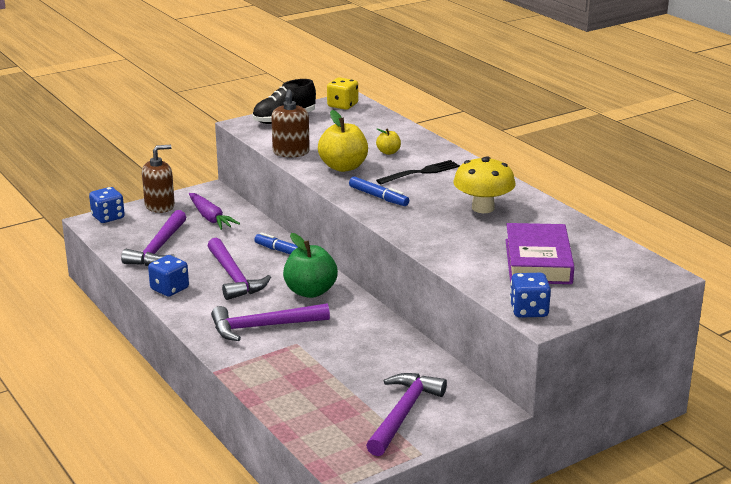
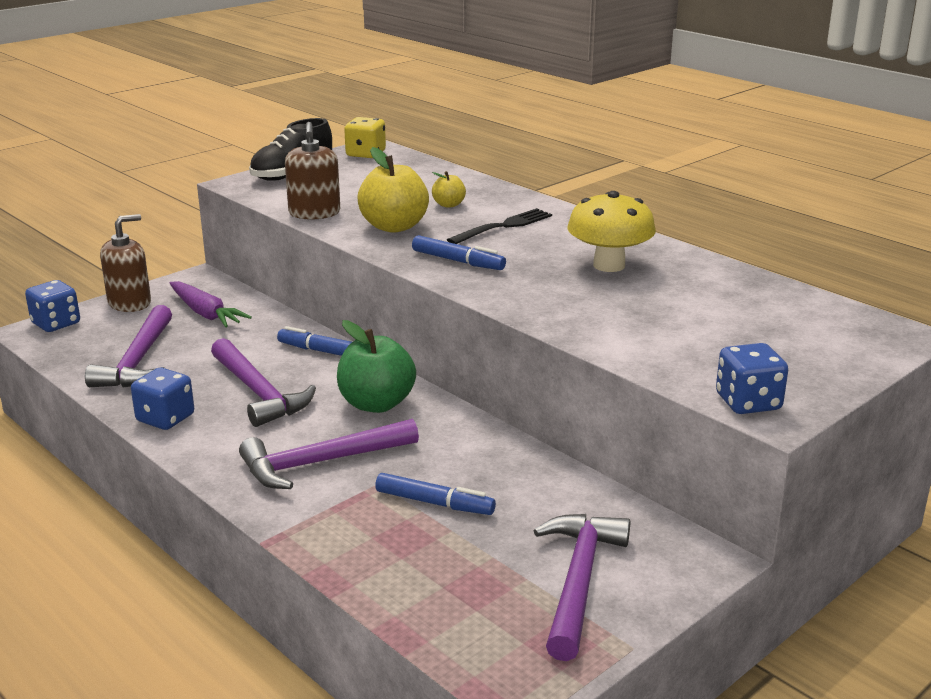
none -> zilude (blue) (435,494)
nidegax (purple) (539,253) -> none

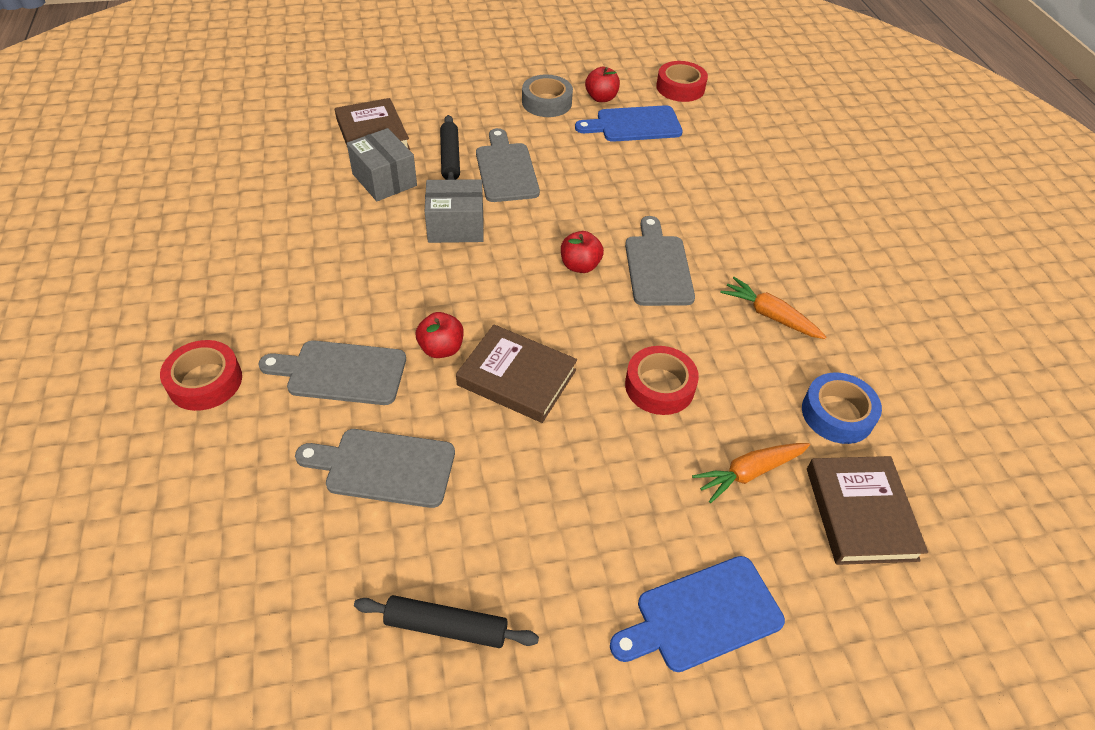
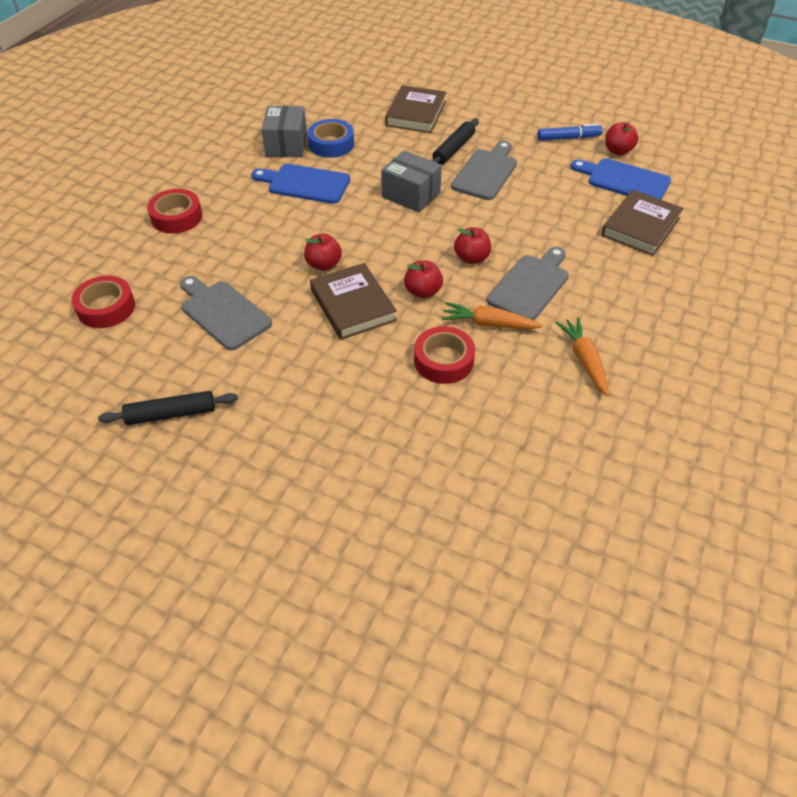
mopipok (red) (682,81) -> mopipok (red) (103,302), relocated
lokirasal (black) (446,621) -> lokirasal (black) (168,408), 60 degrees counterclockwise
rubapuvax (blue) (697,614) -> rubapuvax (blue) (300,184), relocated
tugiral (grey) (382,164) -> tugiral (grey) (284,131), relocated
mopipok (blue) (842,408) -> mopipok (blue) (330,138), relocated
none -> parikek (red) (423,279)
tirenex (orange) (751,473) -> tirenex (orange) (492,315), relocated
mopipok (grey) (547,95) -> zilude (blue) (570,132)
nidegax (brown) (867,510) -> nidegax (brown) (642,223), relocated
rubapuvax (grey) (332,372) -> none

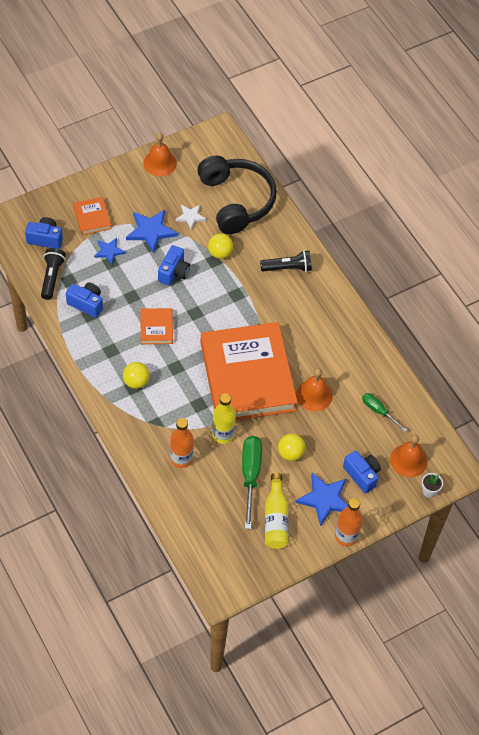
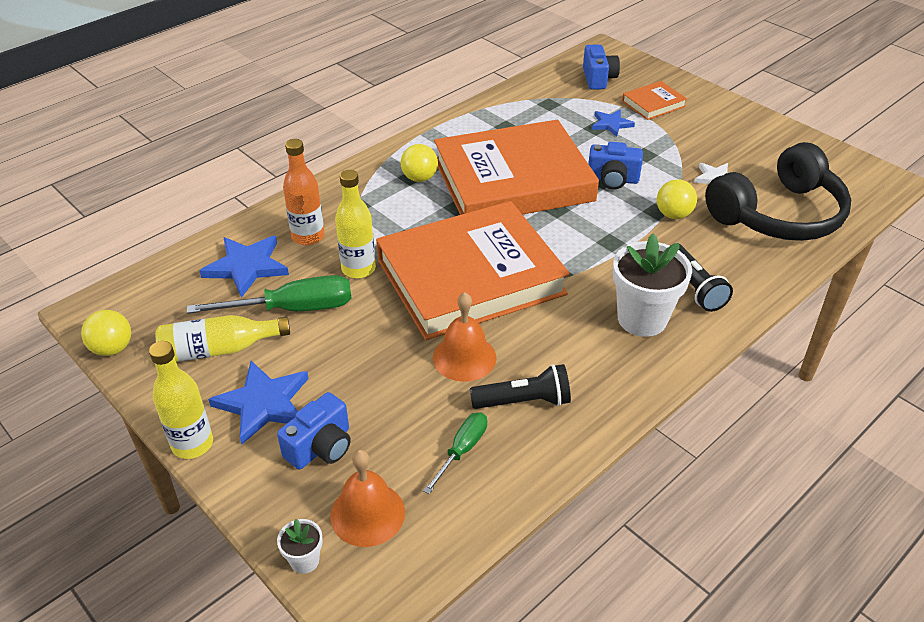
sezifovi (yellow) (291,447) -> sezifovi (yellow) (106,333), relocated
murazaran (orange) (349,522) -> murazaran (yellow) (181,400)
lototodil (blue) (152,231) -> lototodil (blue) (244,267), relocated
nidegax (orange) (156,326) -> nidegax (orange) (516,167), x2.46
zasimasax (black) (53,274) -> zasimasax (black) (520,386), relocated
none -> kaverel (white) (652,285)
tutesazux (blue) (84,300) -> none
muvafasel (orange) (160,154) -> none

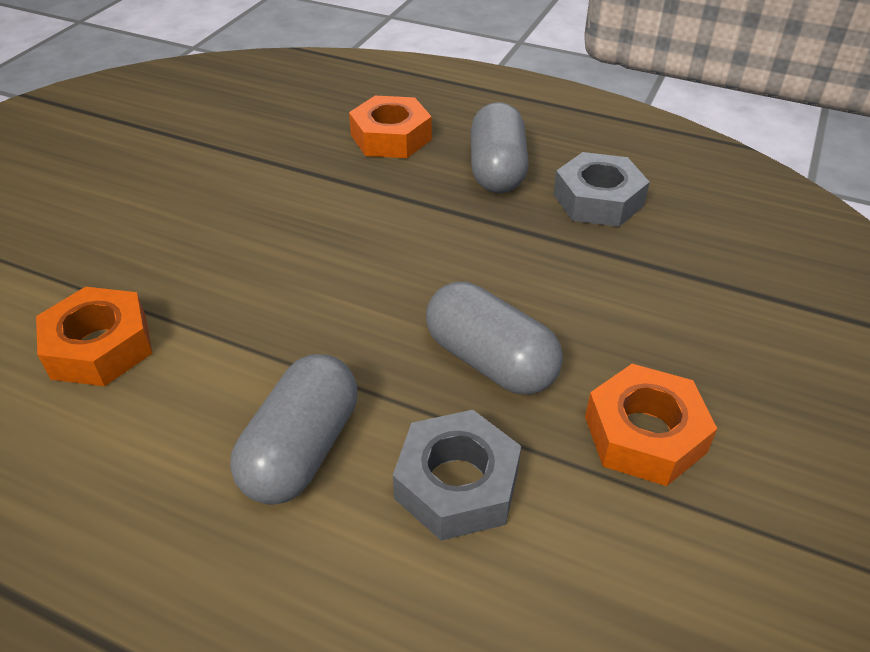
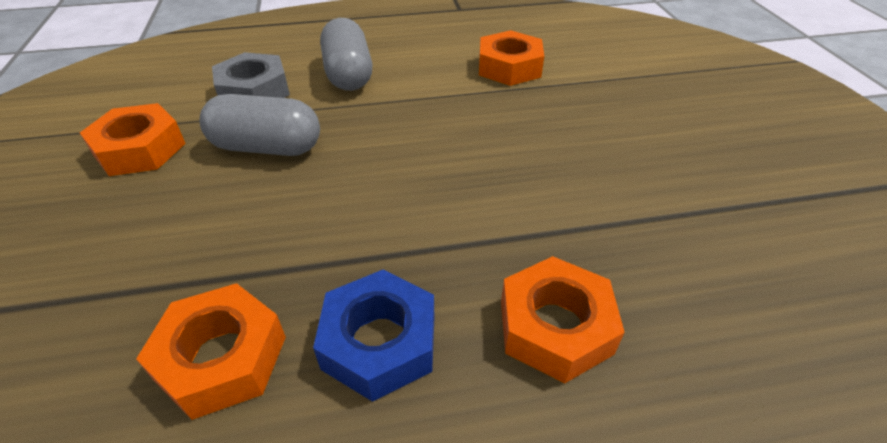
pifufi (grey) (601,189) -> pifufi (orange) (211,351)
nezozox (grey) (500,147) -> pifufi (blue) (373,336)

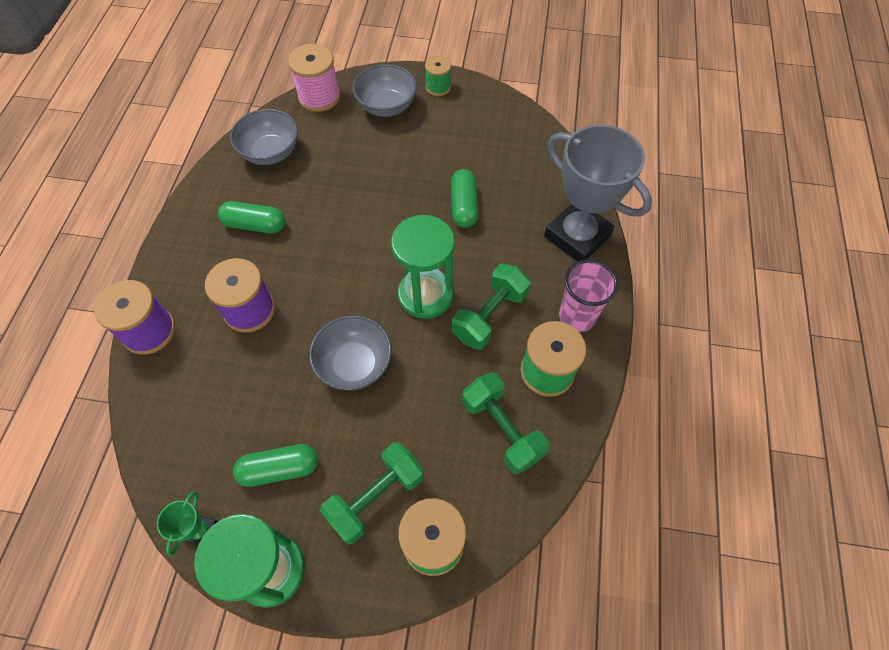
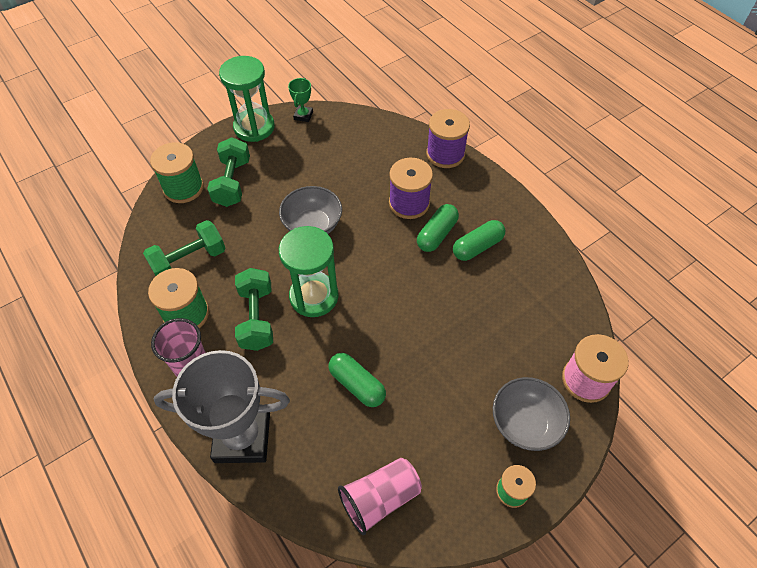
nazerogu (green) (506,423) -> nazerogu (green) (184,248), 45 degrees counterclockwise
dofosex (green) (187,524) -> dofosex (green) (300,100), 45 degrees clockwise
none -> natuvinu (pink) (380,496)
nezozox (green) (275,465) -> nezozox (green) (438,228), relocated
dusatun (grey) (264,137) -> none

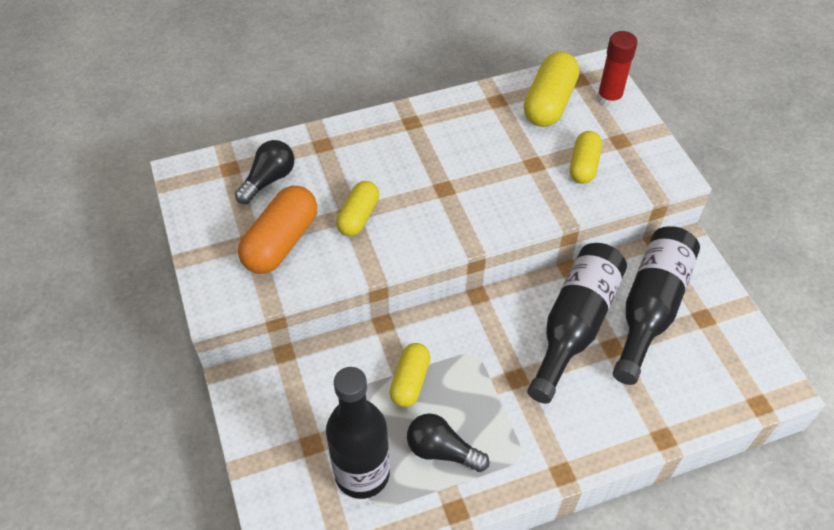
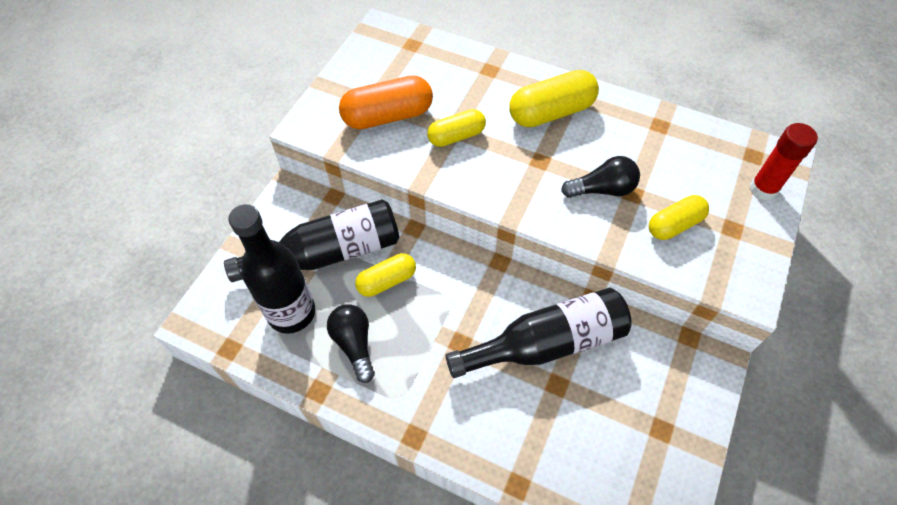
murazaran (black) (656,305) -> murazaran (black) (311,240), relocated
nezozox (yellow) (551,89) -> nezozox (yellow) (554,98), relocated
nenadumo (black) (264,172) -> nenadumo (black) (600,177), relocated

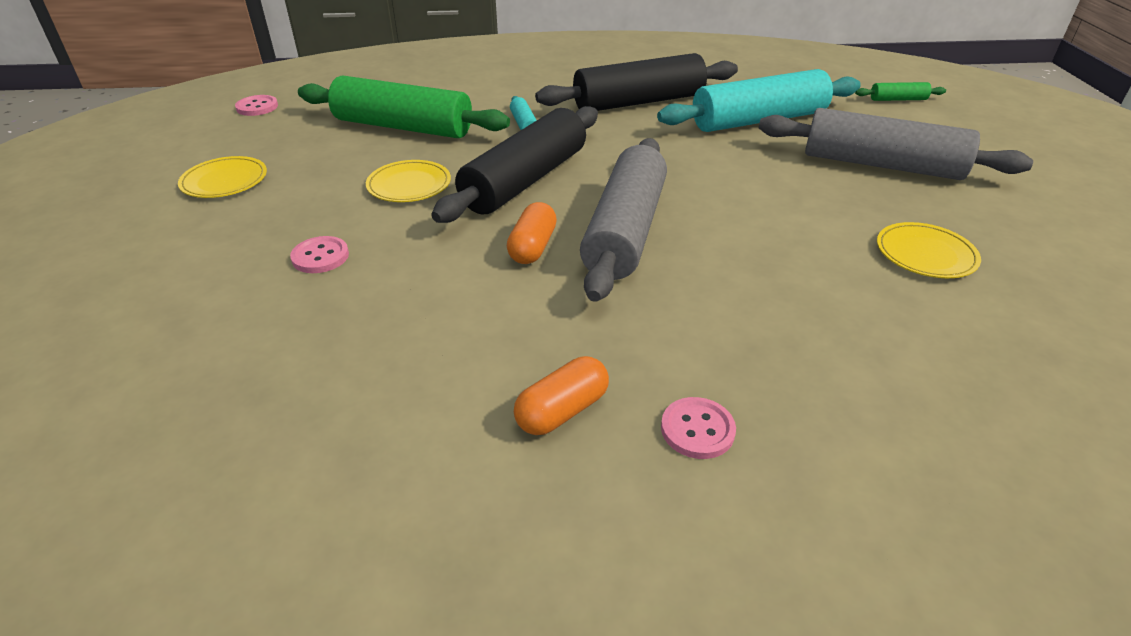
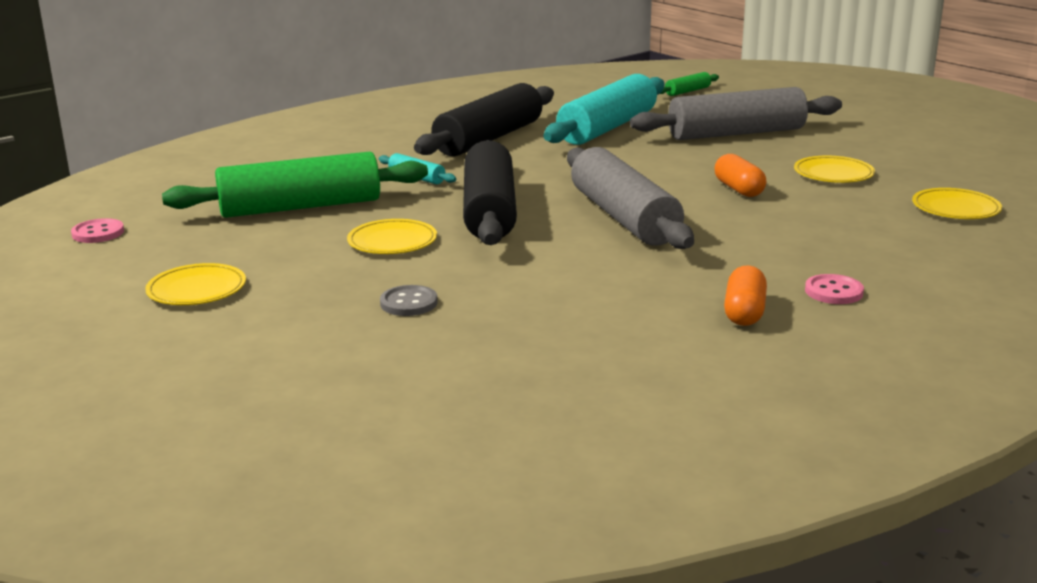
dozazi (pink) (319,254) -> dozazi (grey) (409,300)
nezozox (orange) (532,233) -> nezozox (orange) (740,175), relocated
none -> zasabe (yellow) (957,203)

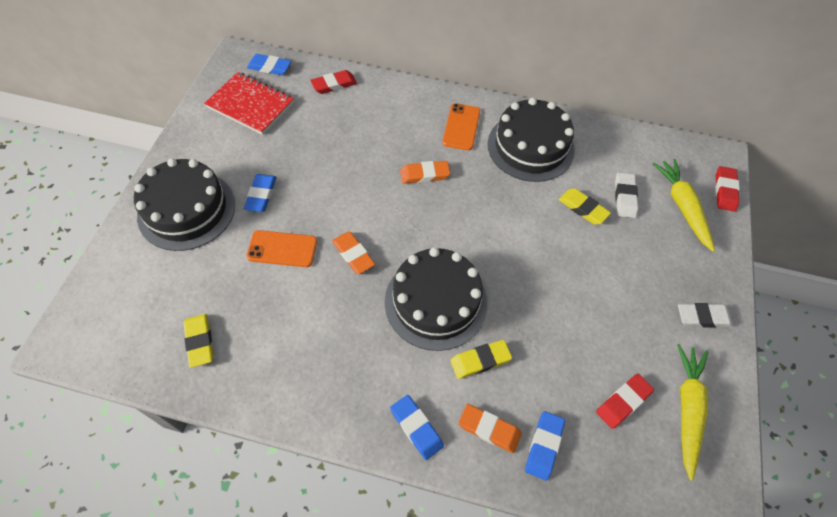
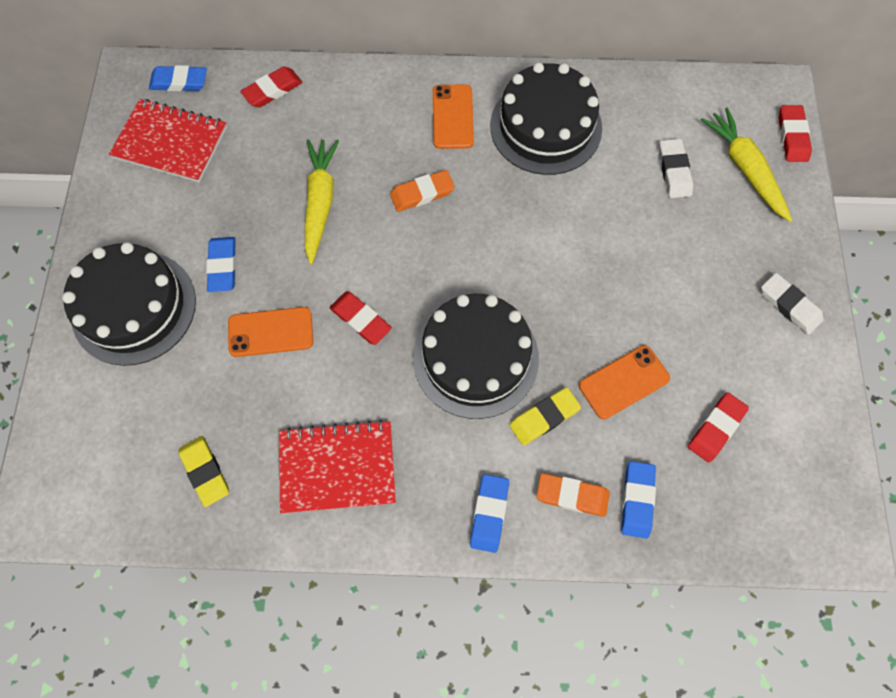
none -> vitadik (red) (337,466)
tirenex (yellow) (692,412) -> tirenex (yellow) (322,201), relocated
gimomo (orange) (353,253) -> gimomo (red) (360,318)
gimomo (blue) (417,427) -> gimomo (blue) (489,513), 60 degrees clockwise
none -> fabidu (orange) (624,382)
gimomo (white) (705,315) -> gimomo (white) (792,304), 60 degrees clockwise
gimomo (yellow) (585,206) -> none

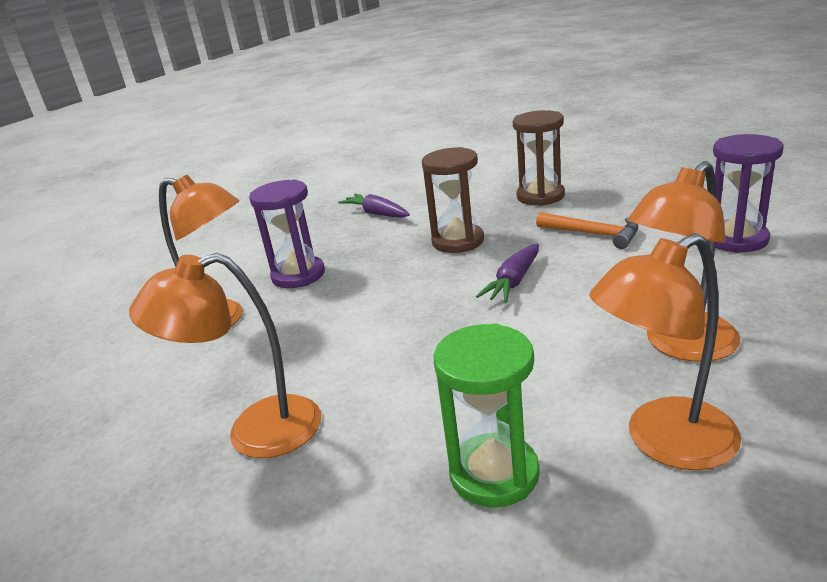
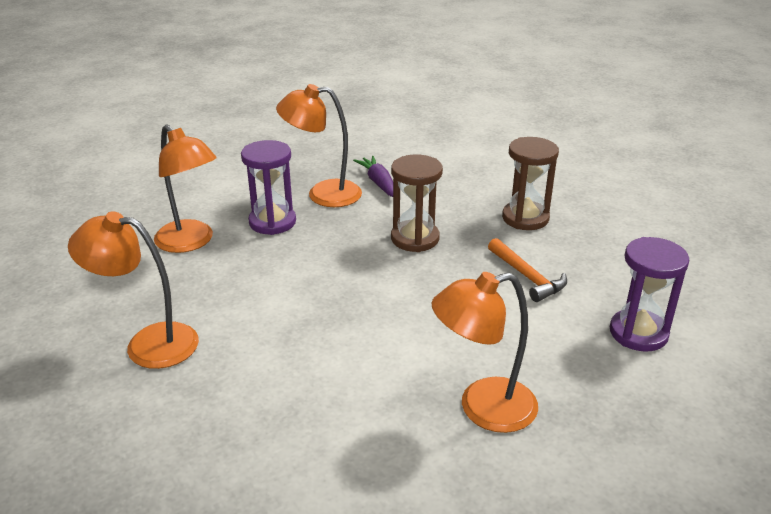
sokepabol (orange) (665,351) -> sokepabol (orange) (319,145), relocated
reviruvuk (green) (486,416) -> none
tirenex (purple) (507,273) -> none

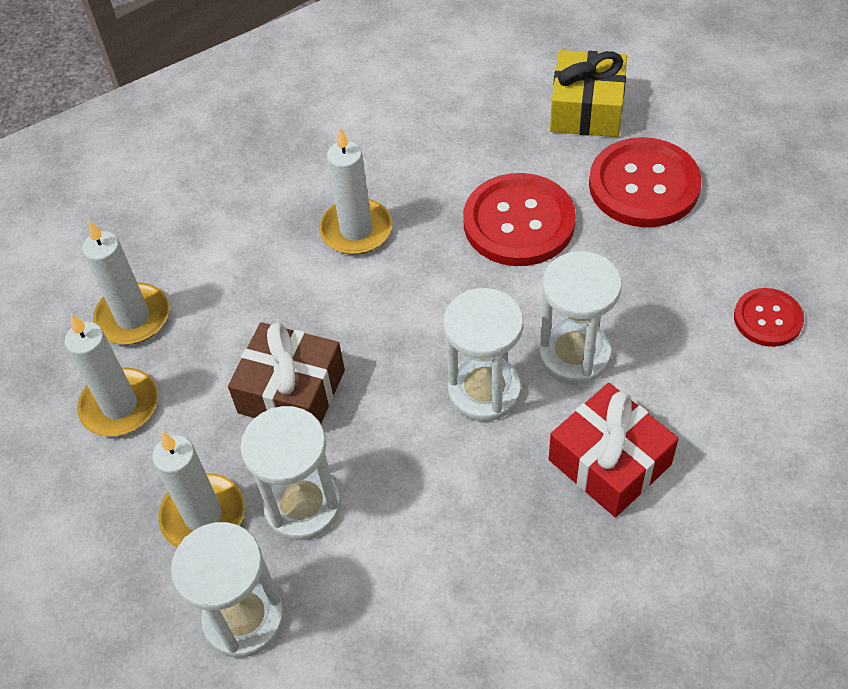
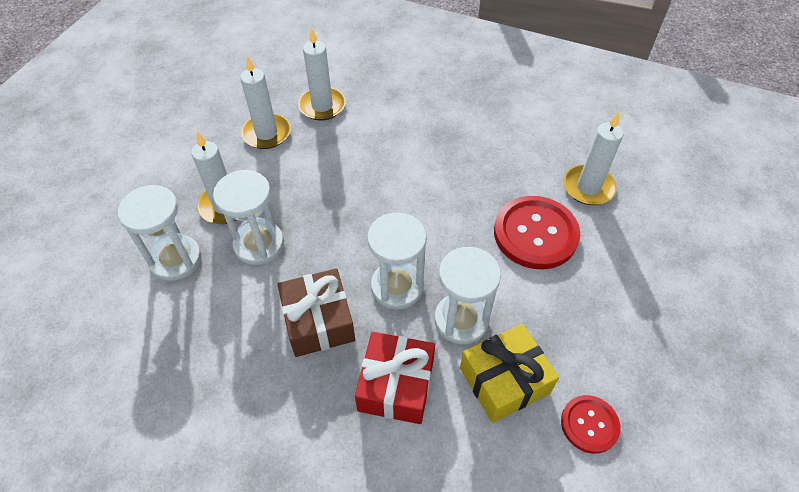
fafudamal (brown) (286,372) -> fafudamal (brown) (316,312), relocated
fafudamal (yellow) (588,93) -> fafudamal (yellow) (509,373), relocated
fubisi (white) (355,191) -> fubisi (white) (593,158), relocated
dozazi (red) (645,182) -> none

